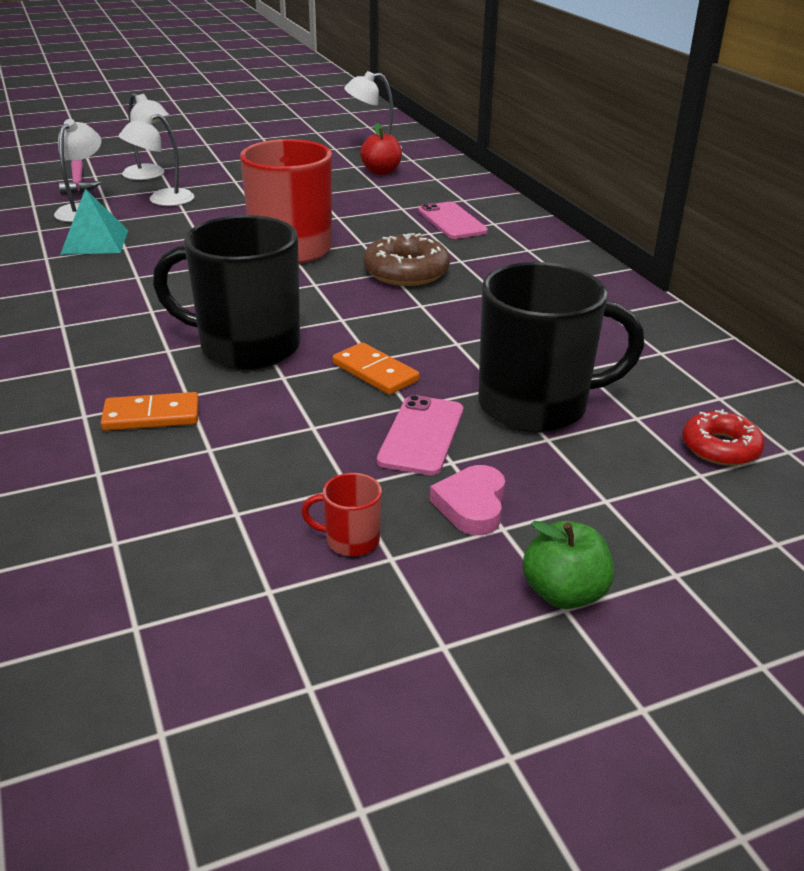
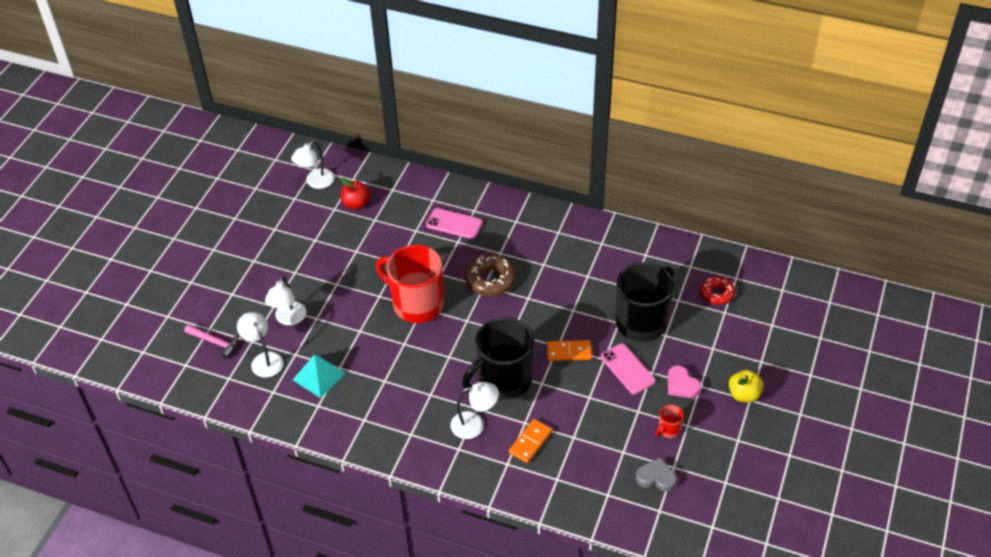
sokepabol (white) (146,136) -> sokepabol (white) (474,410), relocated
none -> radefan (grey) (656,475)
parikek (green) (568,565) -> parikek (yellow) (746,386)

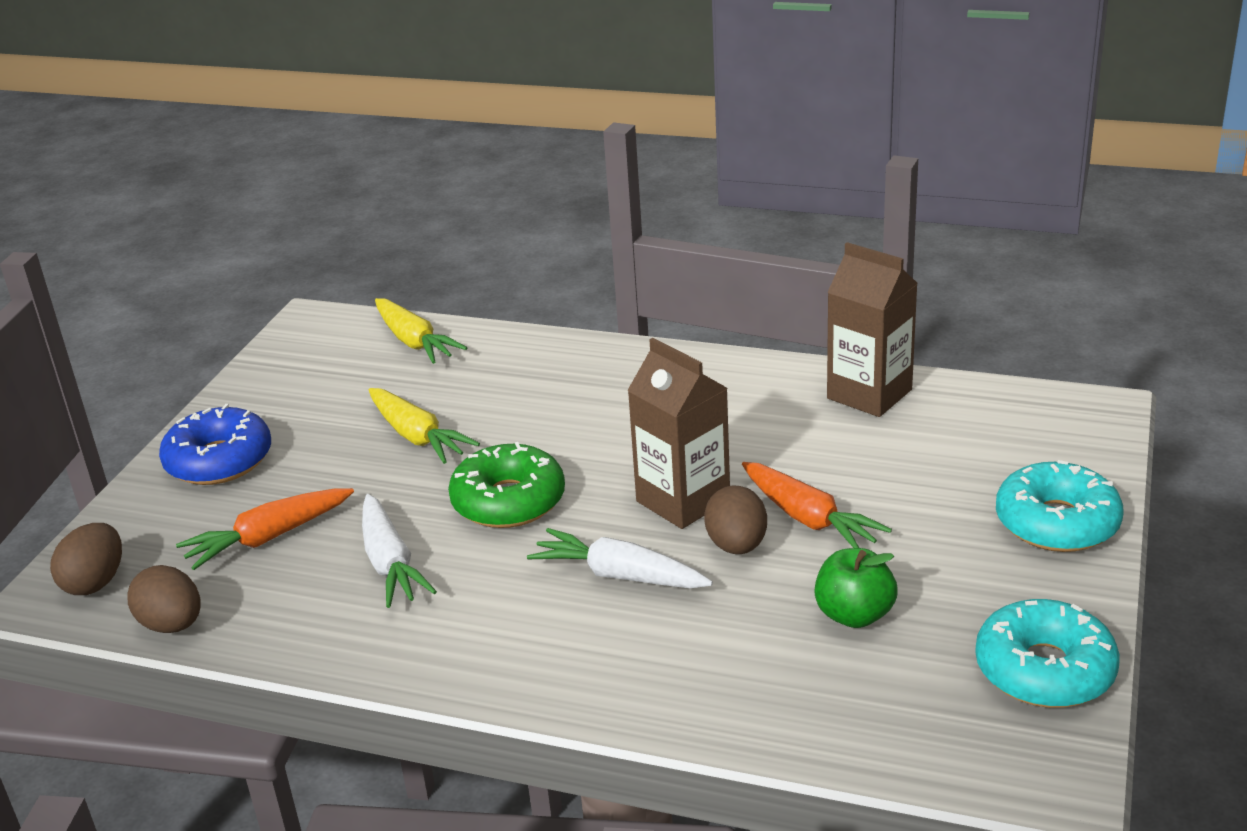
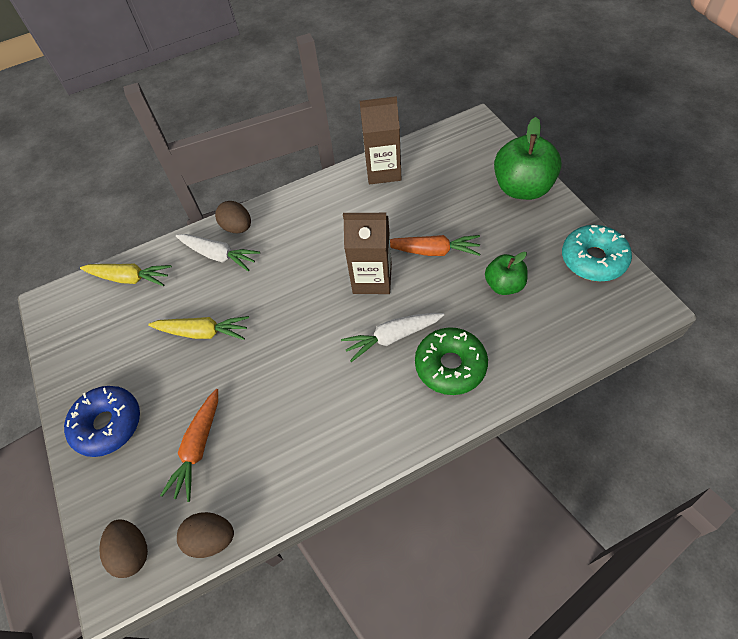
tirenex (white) (399,551) -> tirenex (white) (218,252), relocated
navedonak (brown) (735,520) -> navedonak (brown) (233,217), relocated
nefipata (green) (506,485) -> nefipata (green) (451,361), relocated
nefipata (turquoise) (1060,506) -> parikek (green) (528,158)

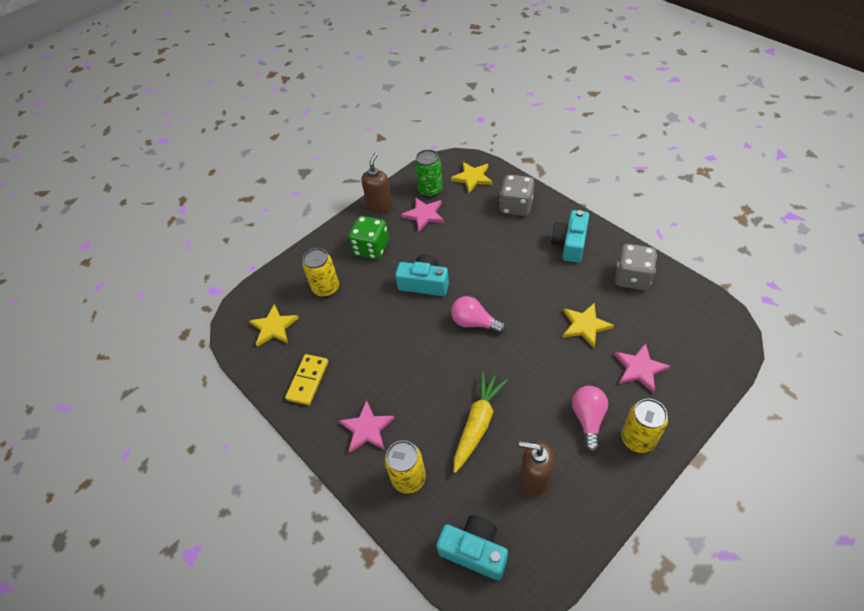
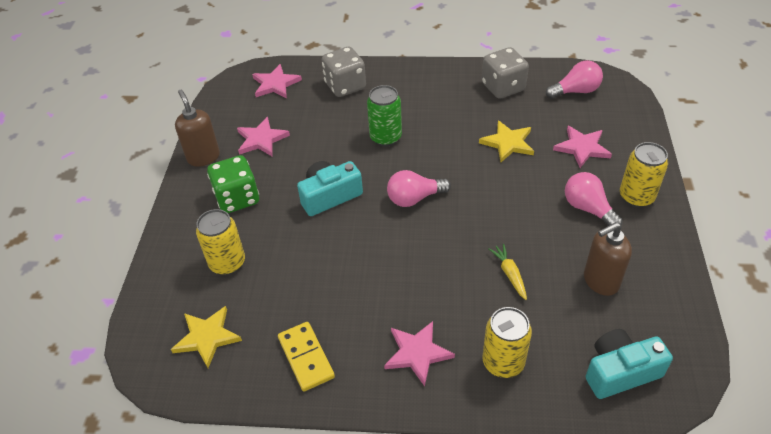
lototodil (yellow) (471,177) -> lototodil (pink) (277,81)
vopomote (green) (429,173) -> vopomote (green) (384,116), relocated
tirenex (yellow) (481,422) -> tirenex (yellow) (507,272), x0.55
none -> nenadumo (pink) (574,79)
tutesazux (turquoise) (570,236) -> none

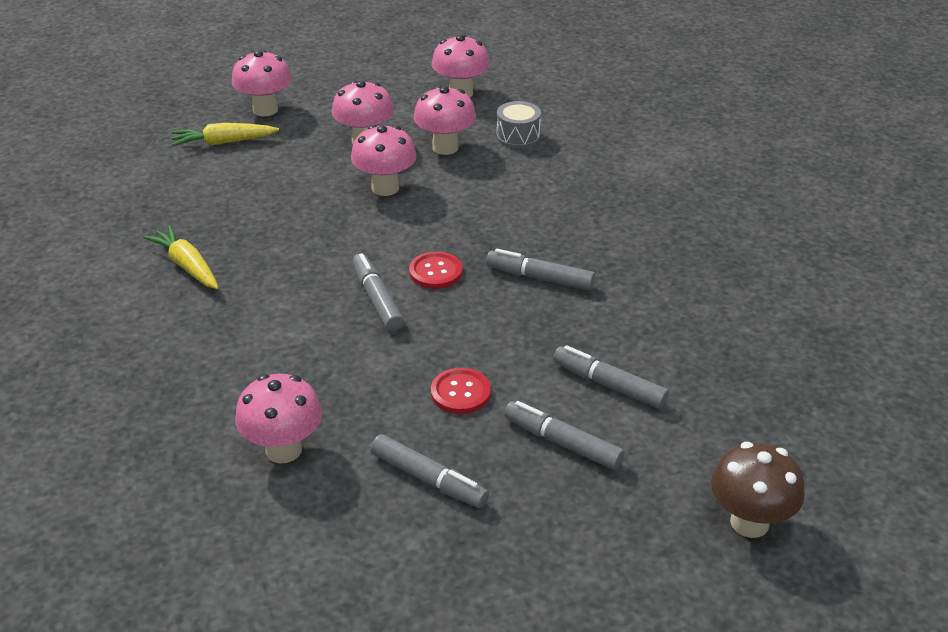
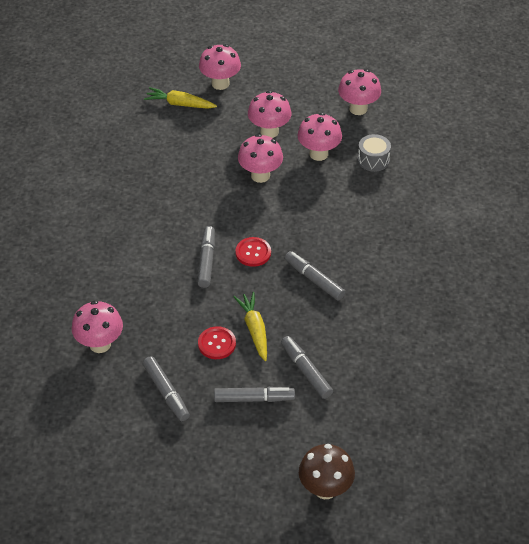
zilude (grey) (564,435) -> zilude (grey) (254,394), 120 degrees clockwise
tirenex (yellow) (181,257) -> tirenex (yellow) (250,326), relocated

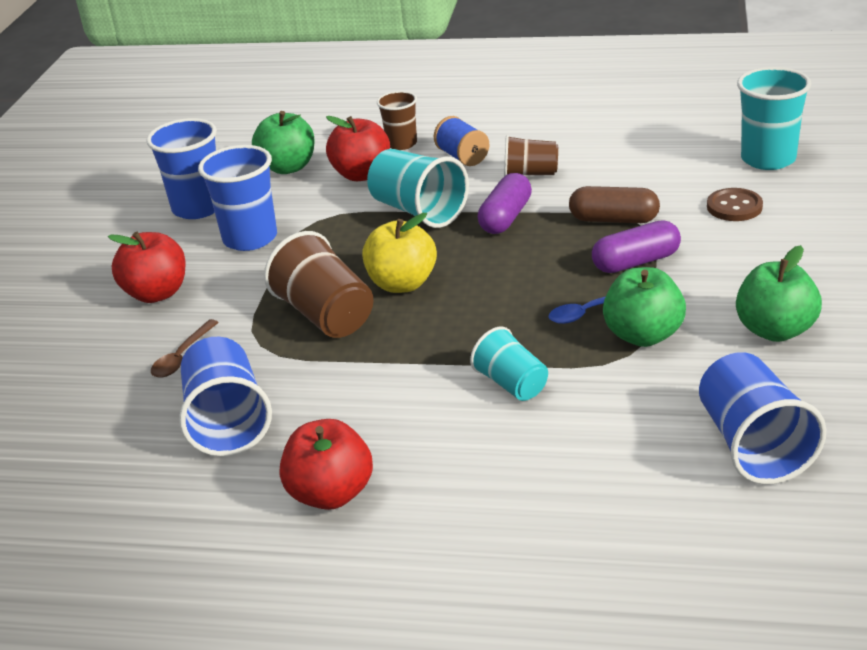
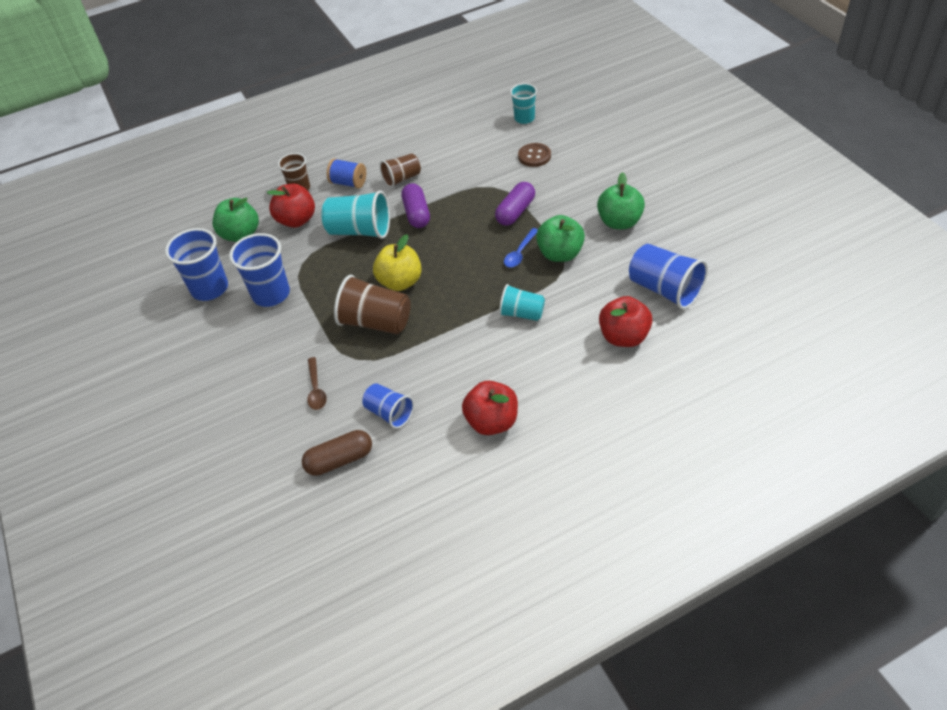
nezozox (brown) (614,204) -> nezozox (brown) (337,453), relocated
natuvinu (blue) (225,396) -> natuvinu (blue) (388,406), x0.62
natuvinu (turquoise) (774,118) -> natuvinu (turquoise) (523,103), x0.62
parikek (red) (147,267) -> parikek (red) (625,321), relocated

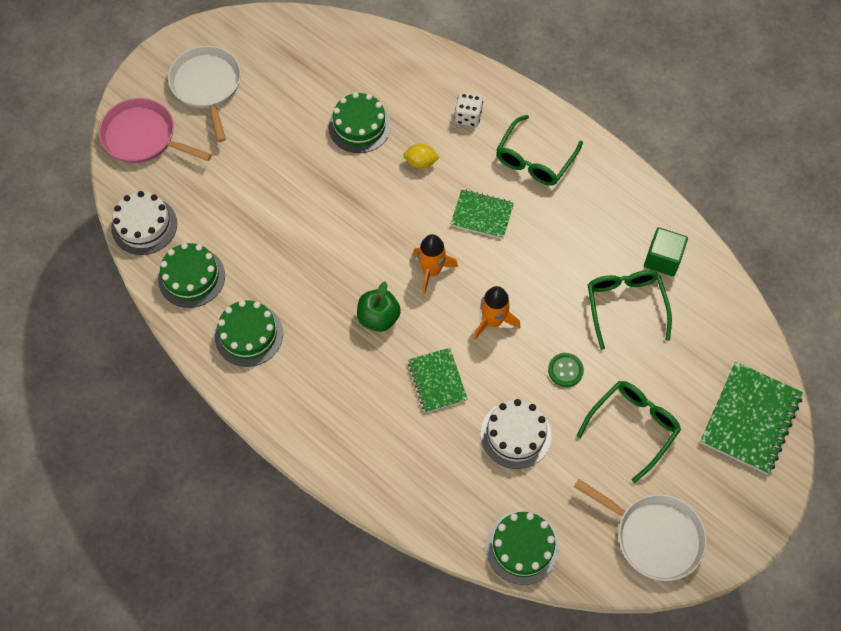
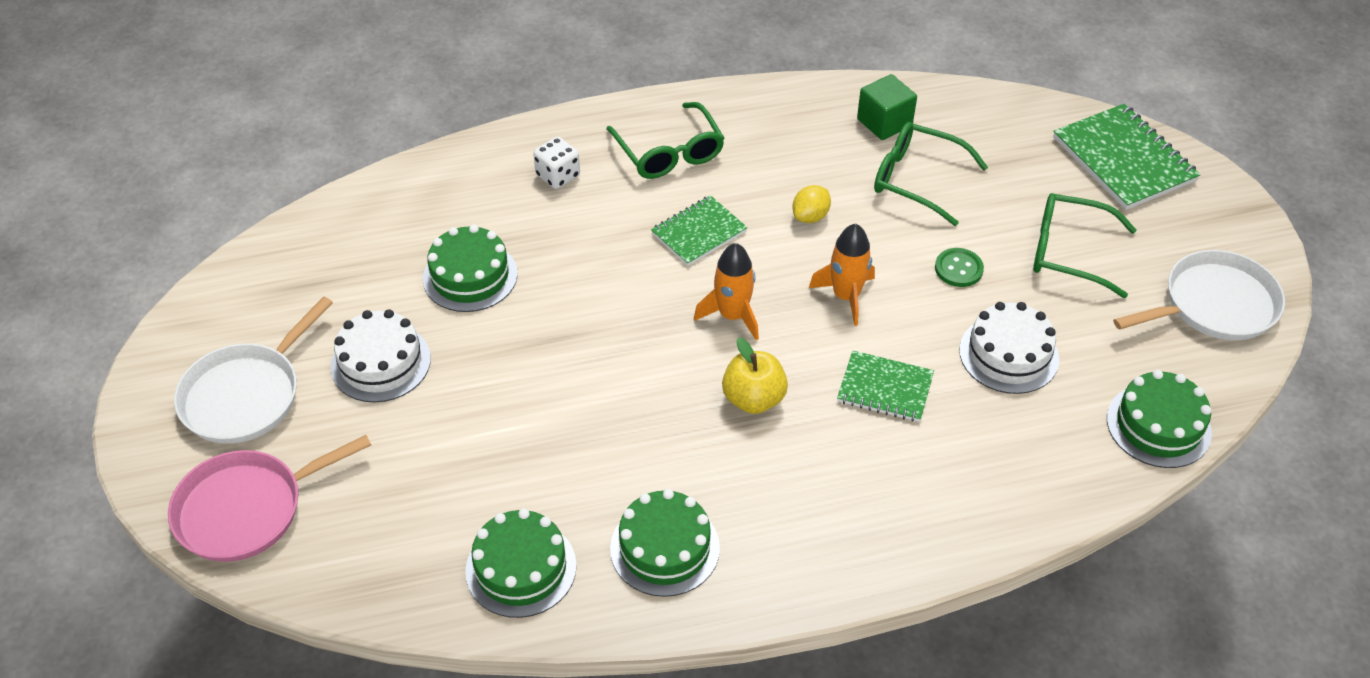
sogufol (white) (204,94) -> sogufol (white) (253,370), 75 degrees counterclockwise
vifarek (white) (144,223) -> vifarek (white) (381,356), relocated
parikek (green) (379,307) -> parikek (yellow) (755,375)
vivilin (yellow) (421,156) -> vivilin (yellow) (811,204), relocated
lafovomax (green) (629,432) -> lafovomax (green) (1085,245), 60 degrees counterclockwise

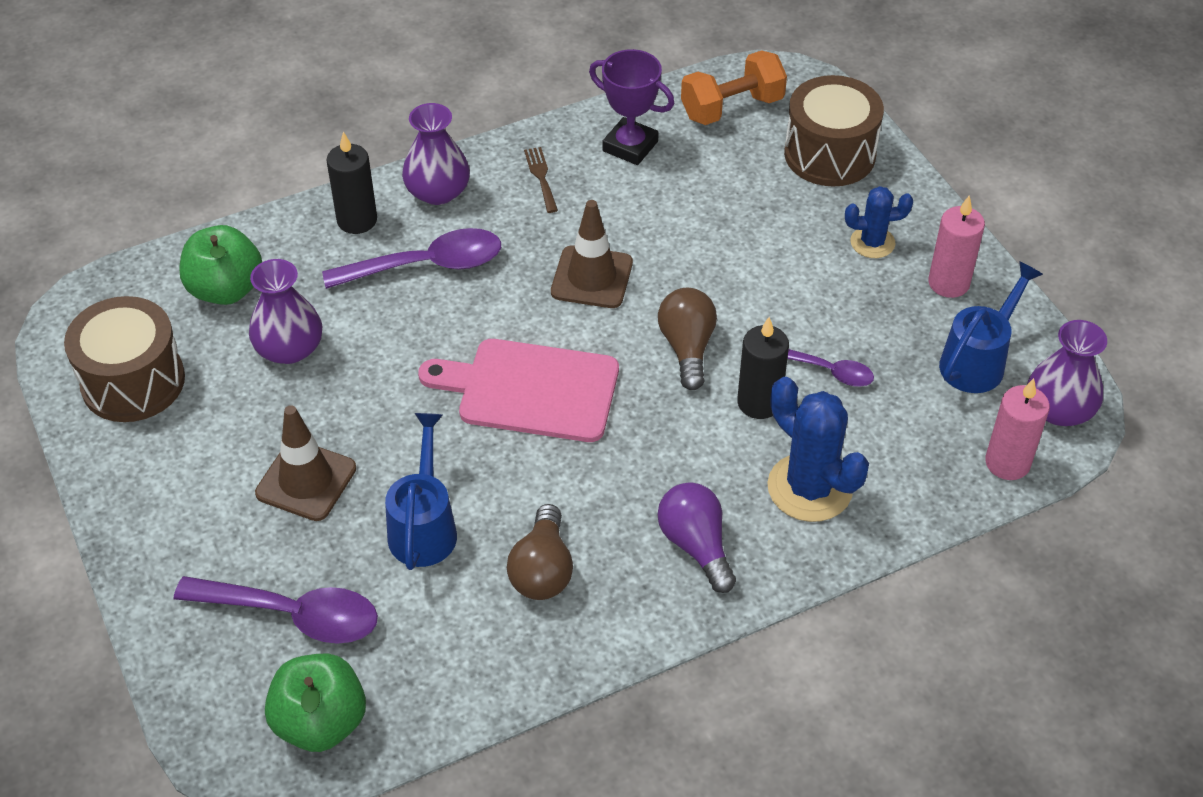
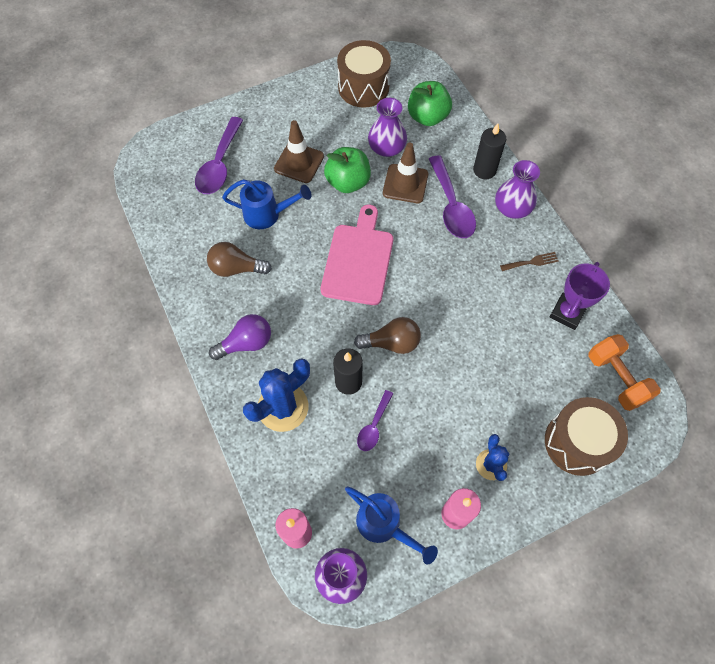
parikek (green) (315,703) -> parikek (green) (347,170), relocated
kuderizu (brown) (592,254) -> kuderizu (brown) (405,173), relocated

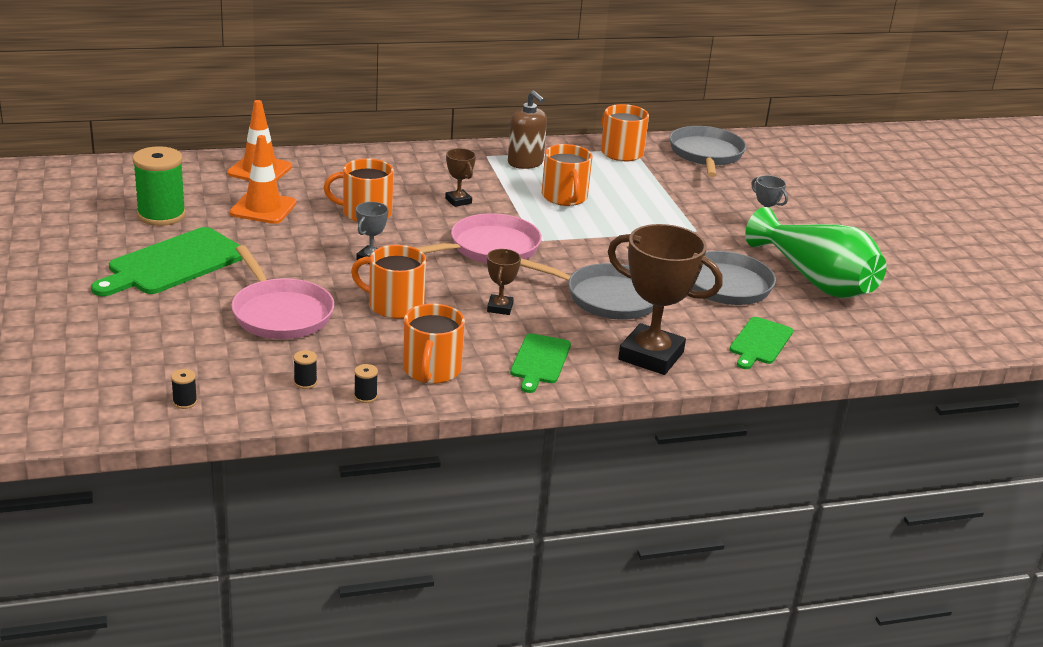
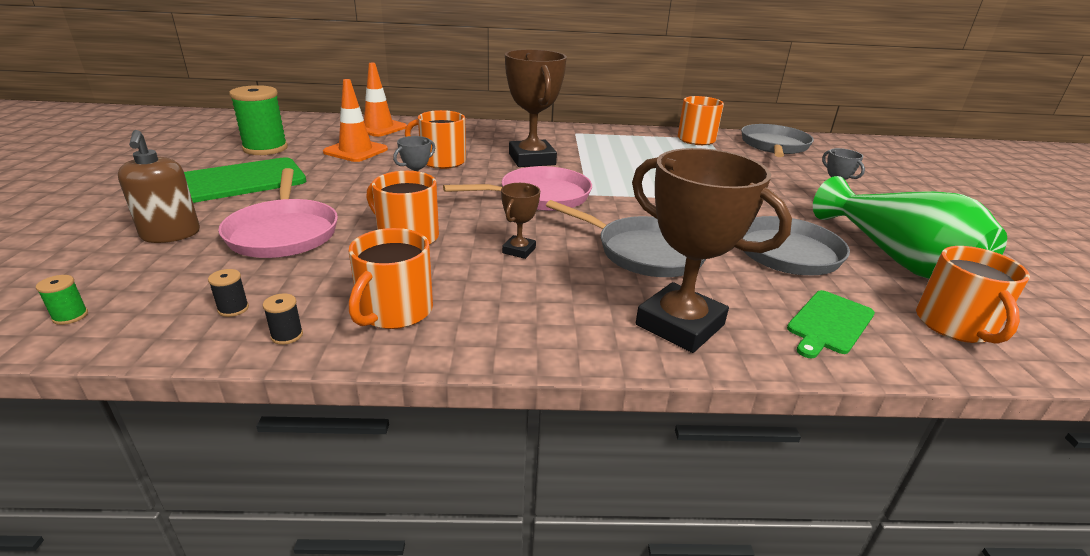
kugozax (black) (184,389) -> kugozax (green) (62,300)
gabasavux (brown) (527,129) -> gabasavux (brown) (159,186), relocated
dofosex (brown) (460,177) -> dofosex (brown) (536,108), x2.12
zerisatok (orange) (567,175) -> zerisatok (orange) (973,295), relocated
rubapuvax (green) (540,363) -> none

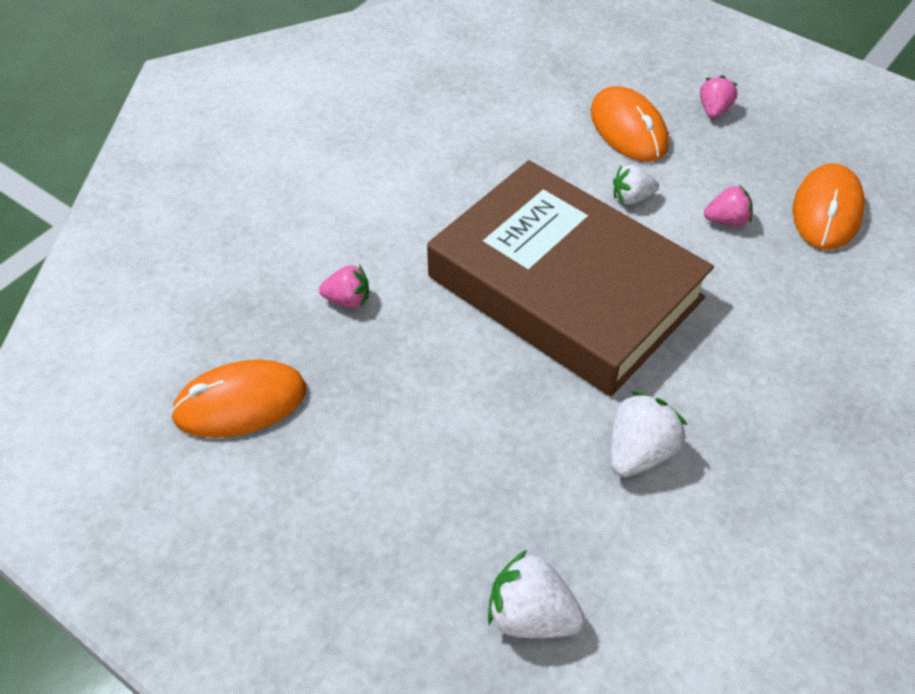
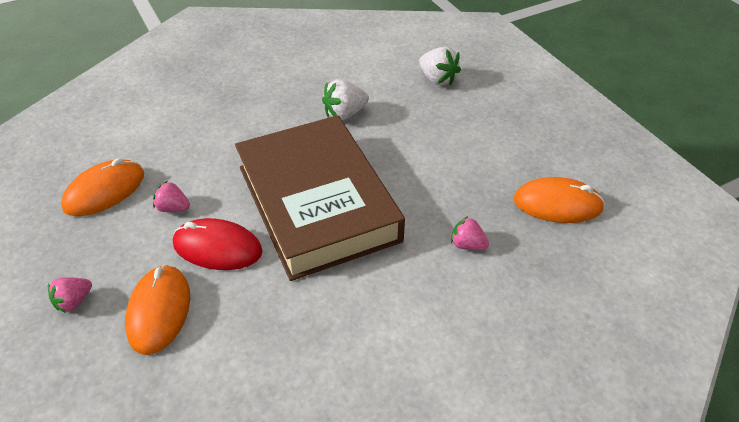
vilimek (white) (636,185) -> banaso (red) (218,244)

